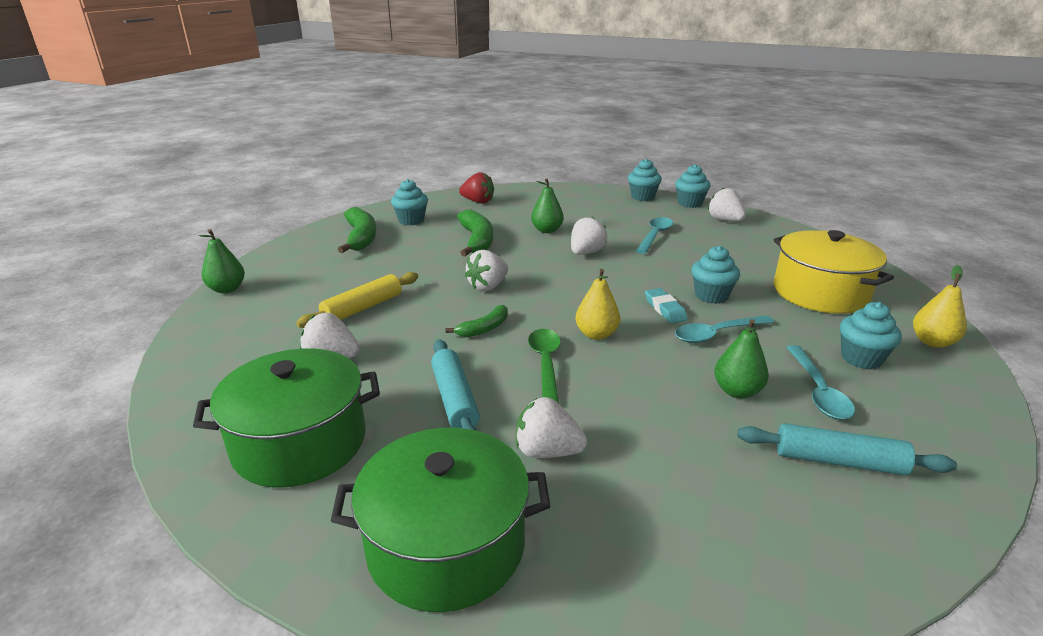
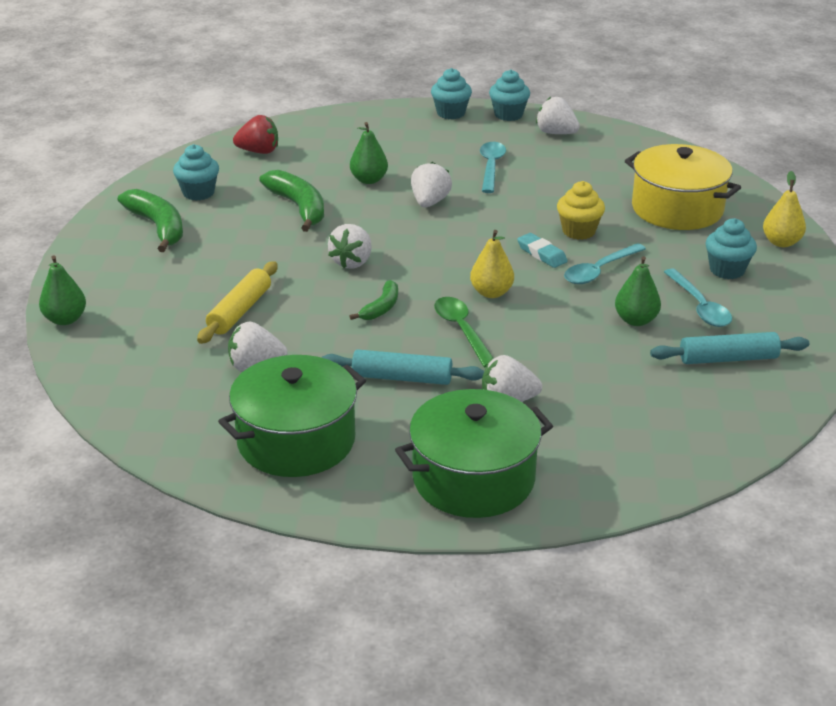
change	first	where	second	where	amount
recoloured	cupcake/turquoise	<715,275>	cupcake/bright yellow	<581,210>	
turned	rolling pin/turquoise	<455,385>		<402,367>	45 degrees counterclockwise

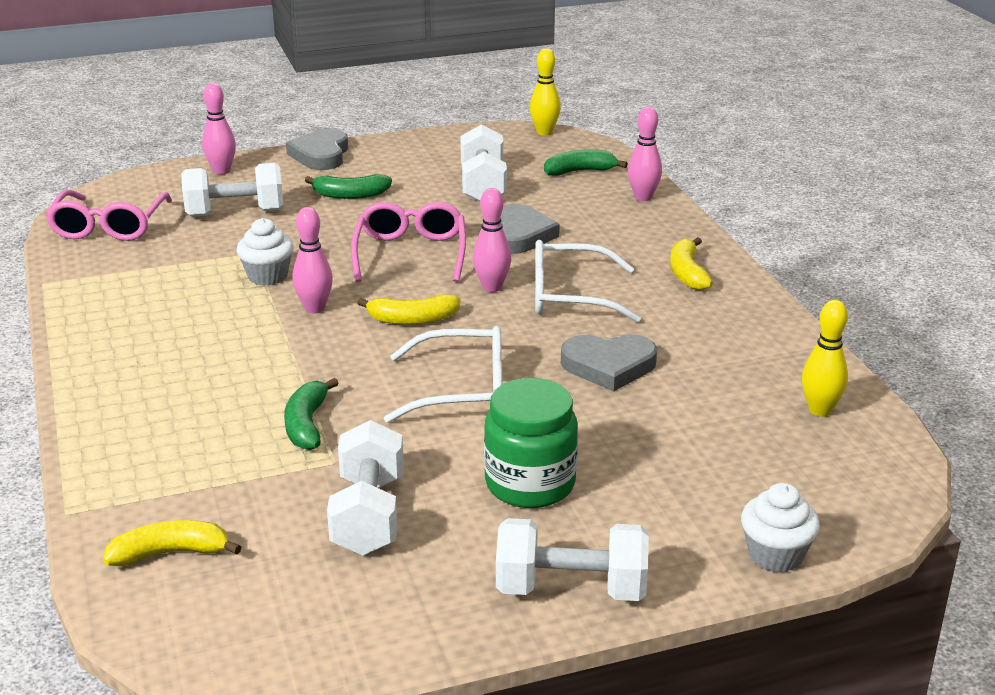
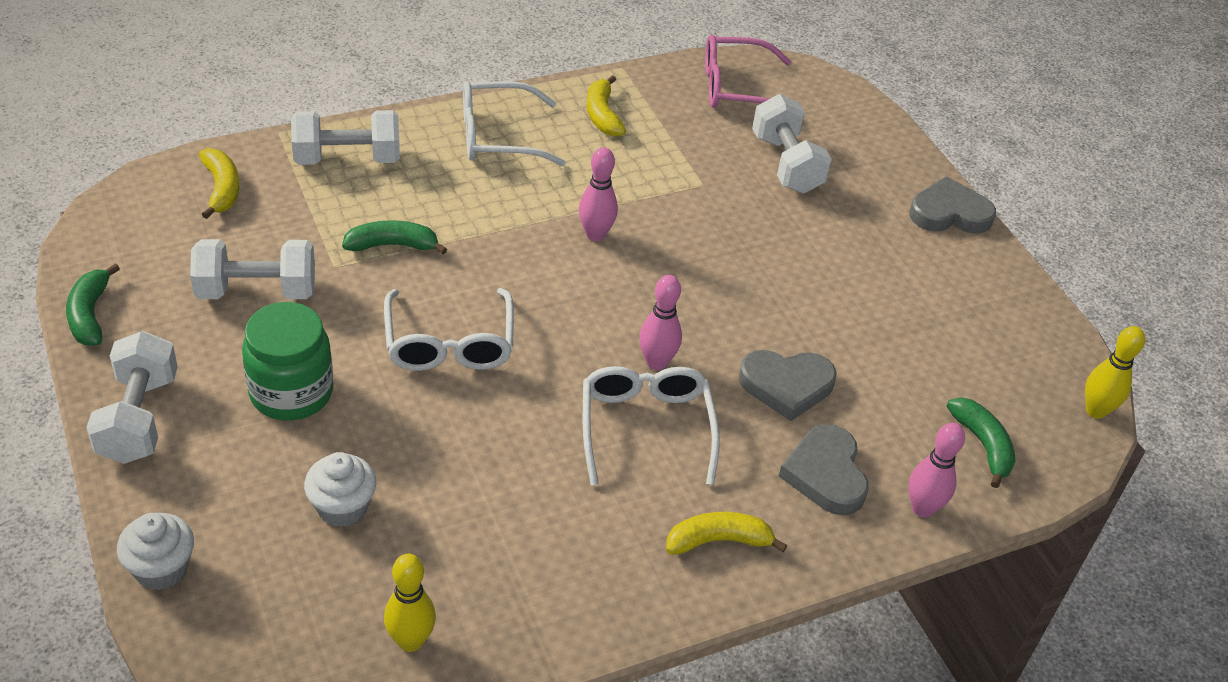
change	first	where	second	where	amount
removed	bowling pin/rose-pink	<219,129>			
moved	hand weight/white	<483,163>		<345,137>	
moved	toy banana/leaf-green	<348,186>		<93,304>	
removed	glasses/rose-pink	<408,242>			
moved	cupcake/white	<265,252>		<340,489>	
moved	toy banana/bright yellow	<408,309>		<606,106>	
moved	heart shape/gray	<609,362>		<824,469>	
added			glasses/white	<514,123>	

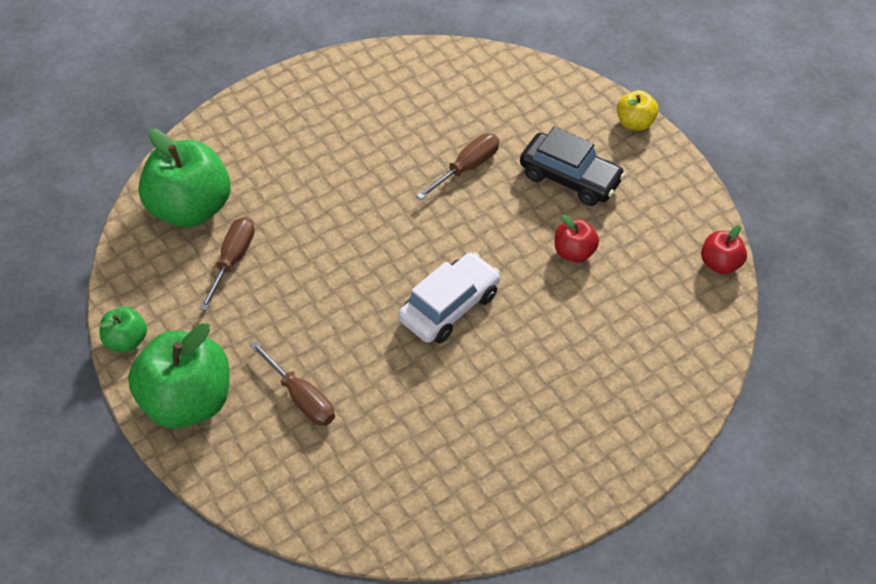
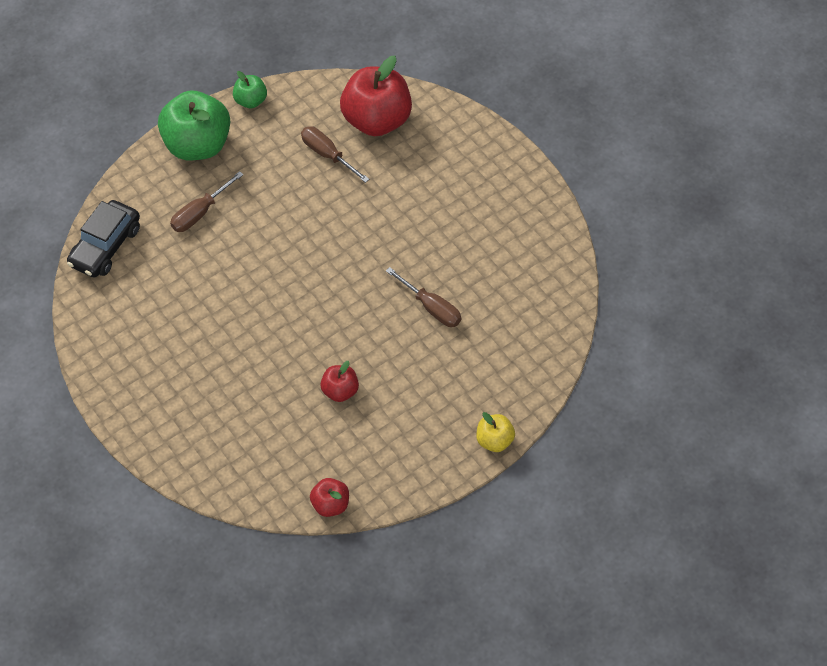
change	first	where	second	where	amount
moved	car/jet-black	<573,166>		<103,238>	
recoloured	toy apple/leaf-green	<184,177>	toy apple/crimson	<376,96>	
turned	hand screwdriver/russet	<227,264>		<335,154>	150 degrees counterclockwise
removed	car/white	<450,297>			

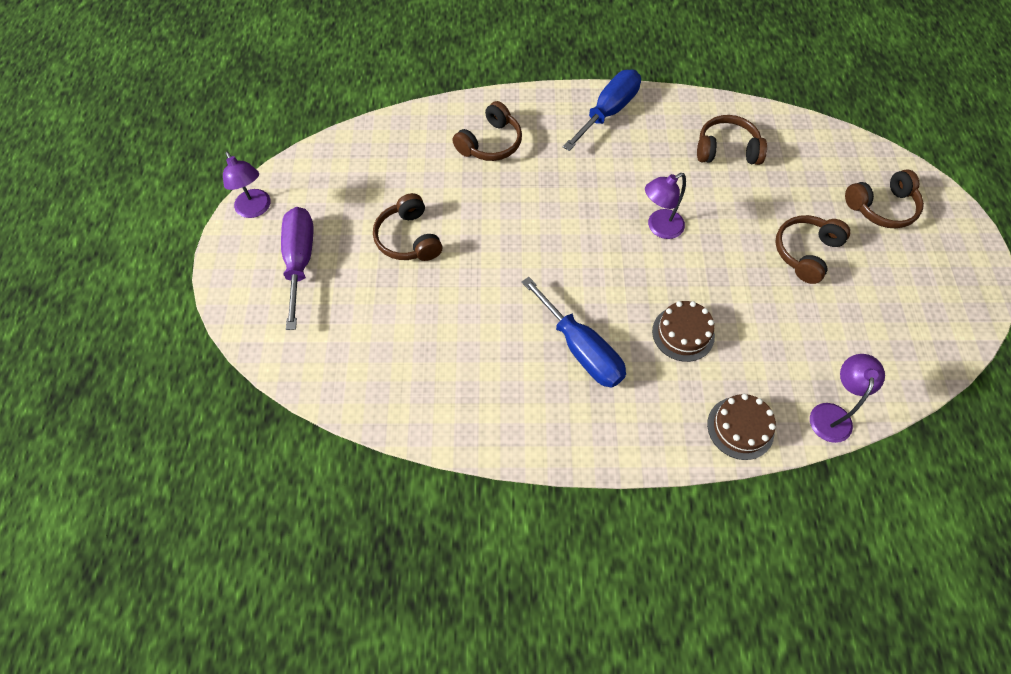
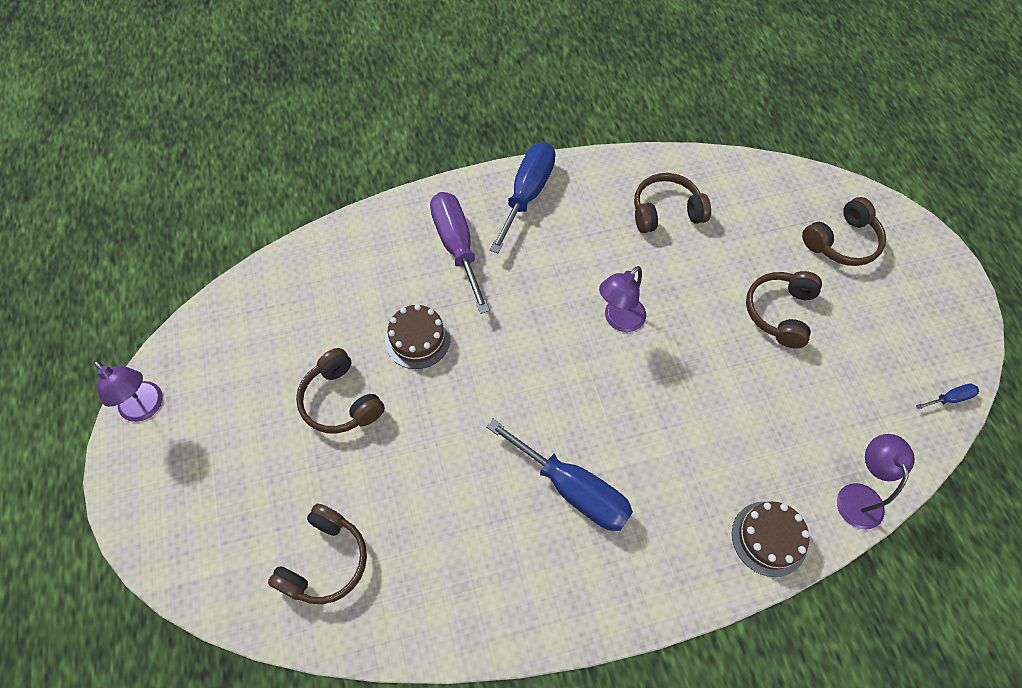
change	first	where	second	where	amount
moved	headphones/russet	<487,131>		<317,554>	
moved	hand screwdriver/purple	<297,268>		<460,253>	
moved	gateau/russet	<683,331>		<418,336>	
added			hand screwdriver/cobalt	<947,396>	

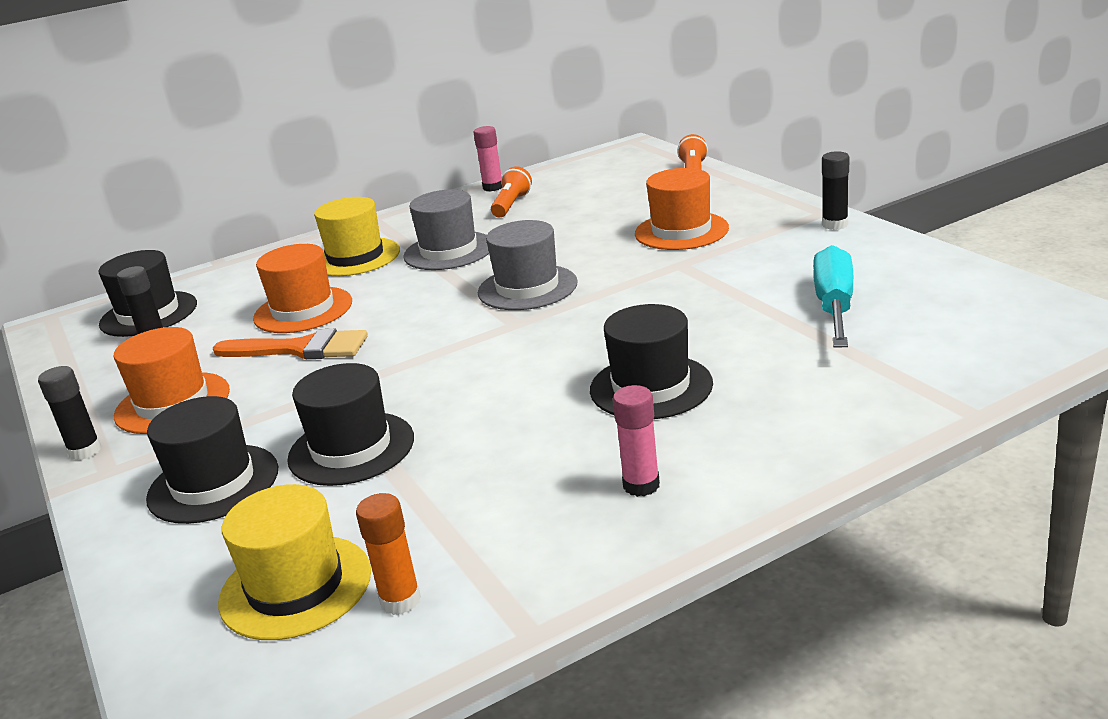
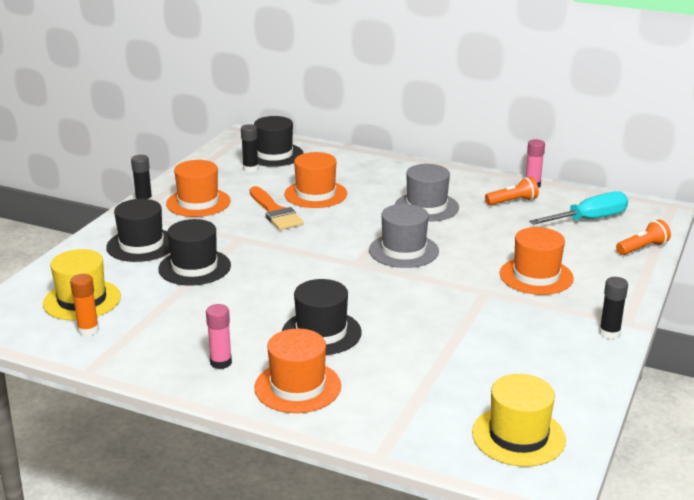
change	first	where	second	where	amount
moved	top hat/bright yellow	<357,236>		<519,420>	
moved	hand screwdriver/turquoise	<833,296>		<578,208>	
added			top hat/orange	<297,370>	

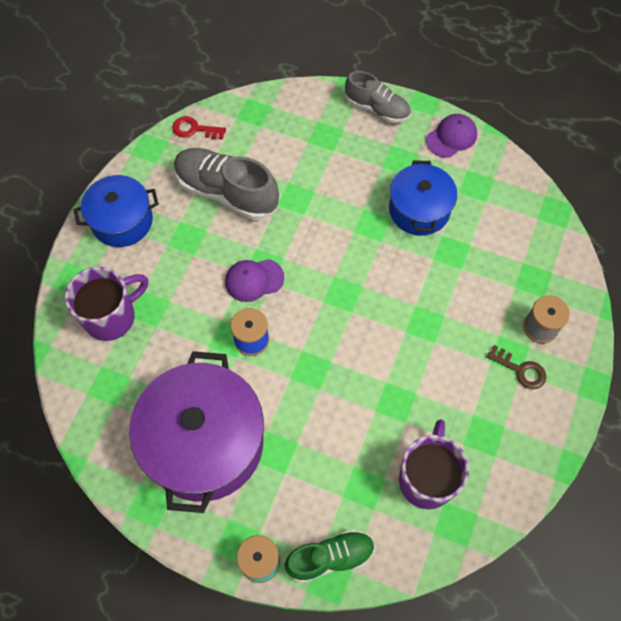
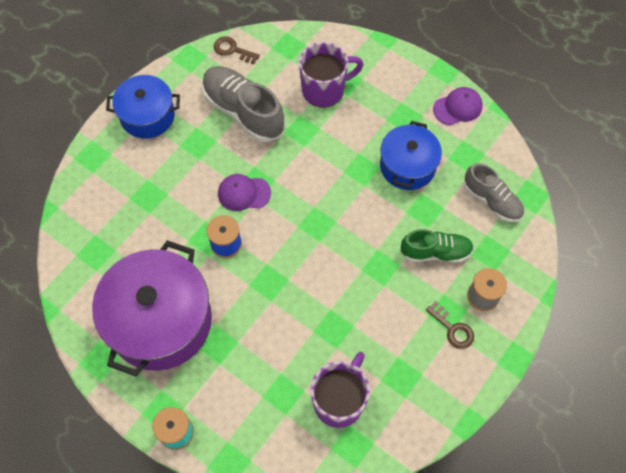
change	first	where	second	where	amount
moved	lace-up shoe/gray	<378,97>		<494,192>	
recoloured	latchkey/crimson	<199,128>	latchkey/russet	<237,50>	
moved	tea mug/purple	<106,304>		<331,75>	
moved	lace-up shoe/leaf-green	<330,556>		<437,246>	

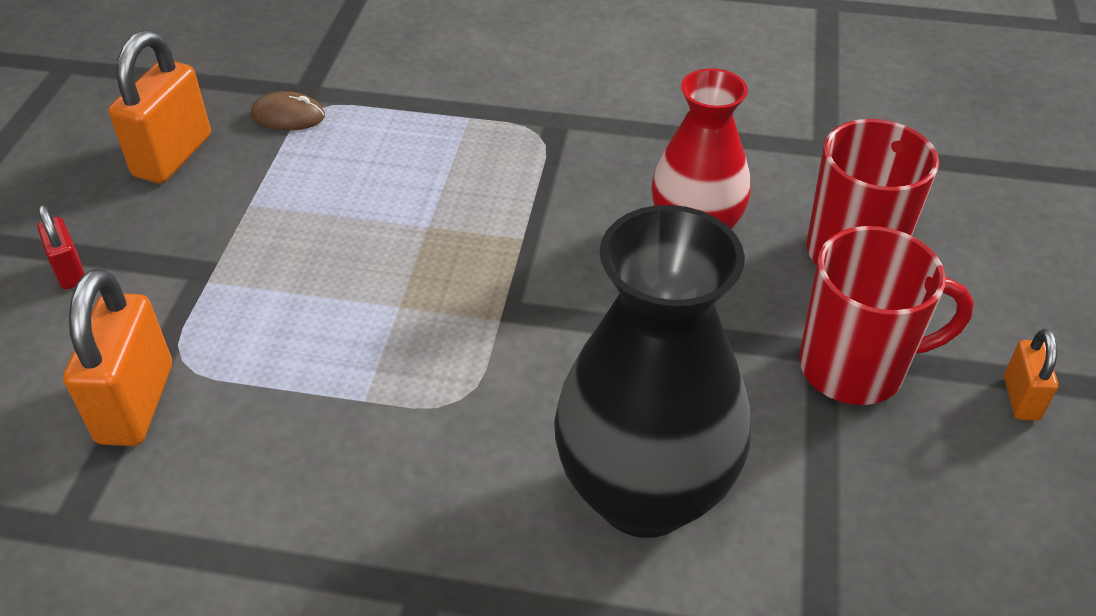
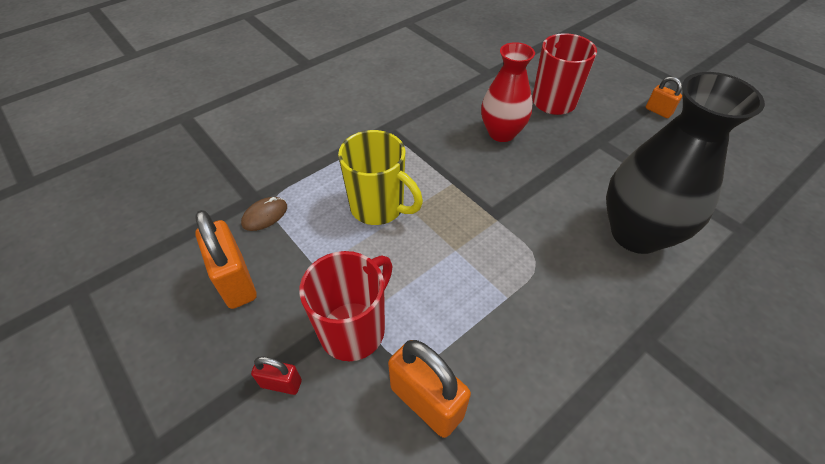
change	first	where	second	where	amount
moved	tea mug/crimson	<886,315>		<346,306>	
added			tea mug/bright yellow	<380,177>	

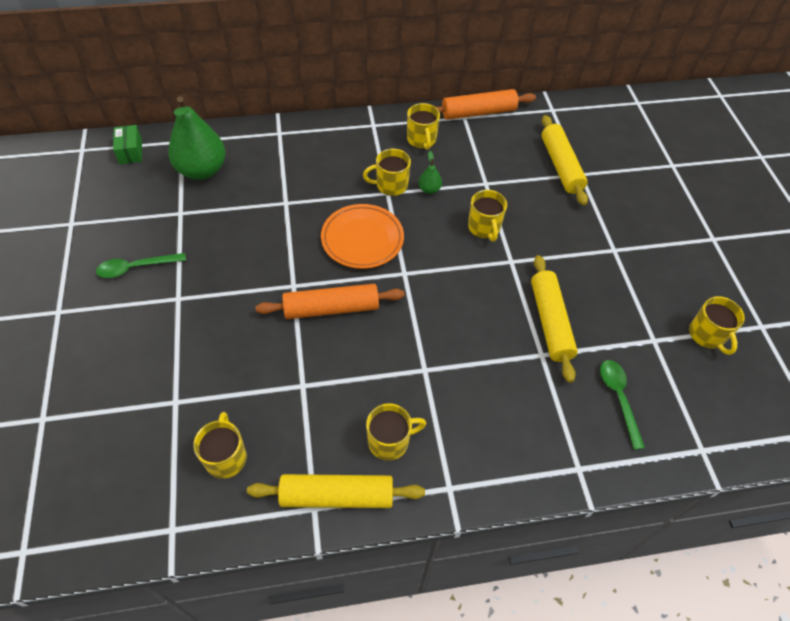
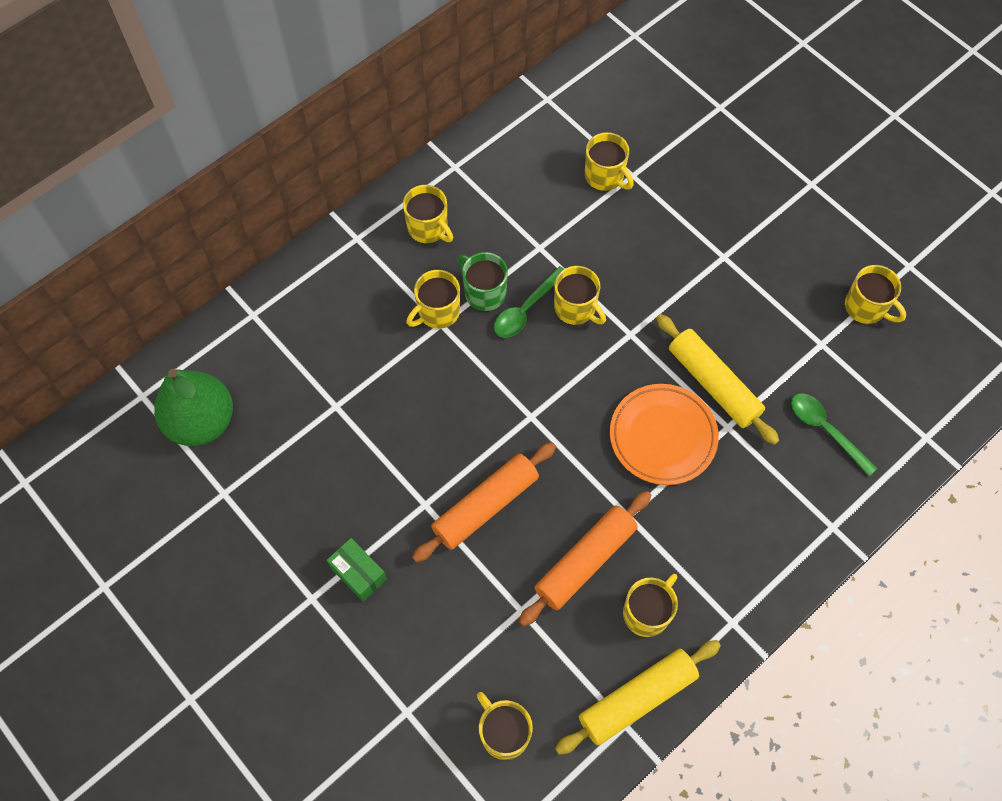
change	first	where	second	where	amount
moved	rolling pin/orange	<485,104>		<585,559>	
replaced	rolling pin/bright yellow	<564,160>	tea mug/bright yellow	<609,161>	
moved	package/leaf-green	<127,144>		<357,570>	
replaced	pear fruit/leaf-green	<430,172>	tea mug/leaf-green	<482,281>	
moved	flat dish/orange	<362,236>		<664,434>	
moved	tablespoon/leaf-green	<141,265>		<529,302>	

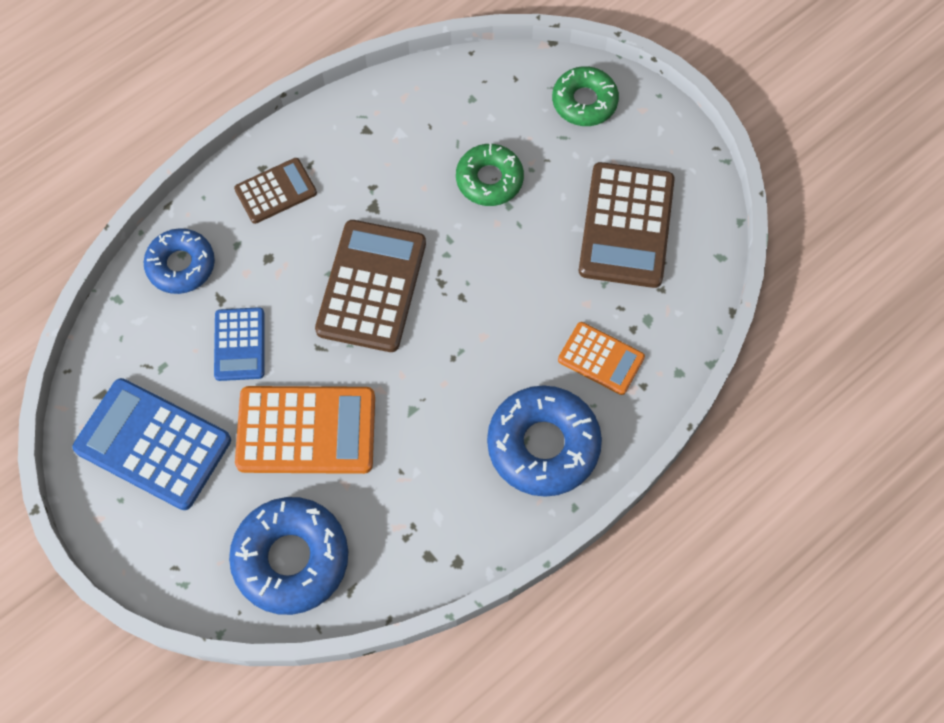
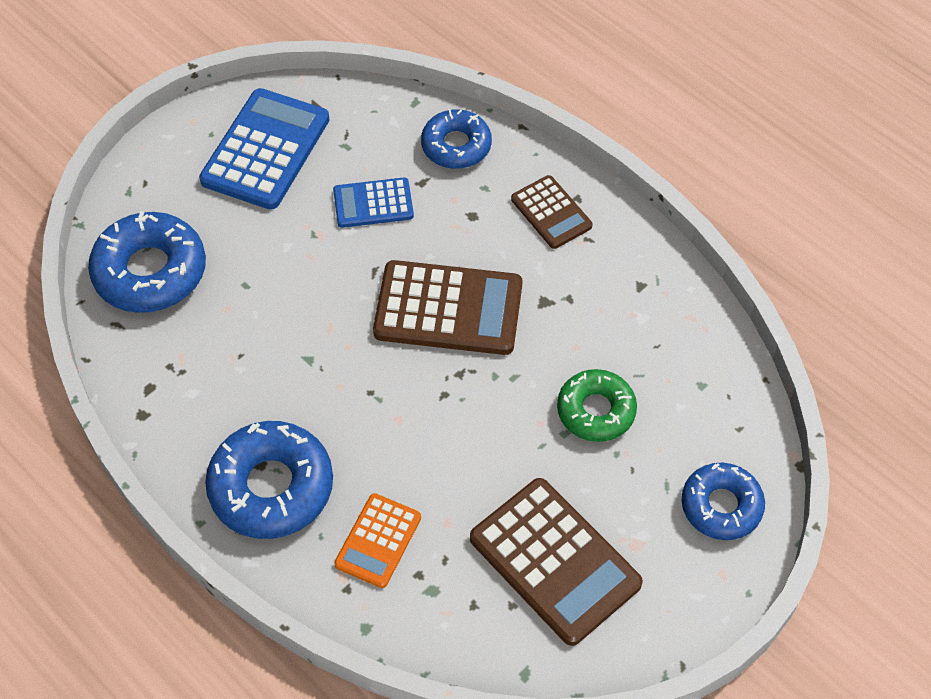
change	first	where	second	where	amount
recoloured	donut/leaf-green	<585,96>	donut/cobalt	<723,501>	
turned	pocket calculator/russet	<627,225>		<556,562>	135 degrees counterclockwise
removed	pocket calculator/orange	<305,430>			

